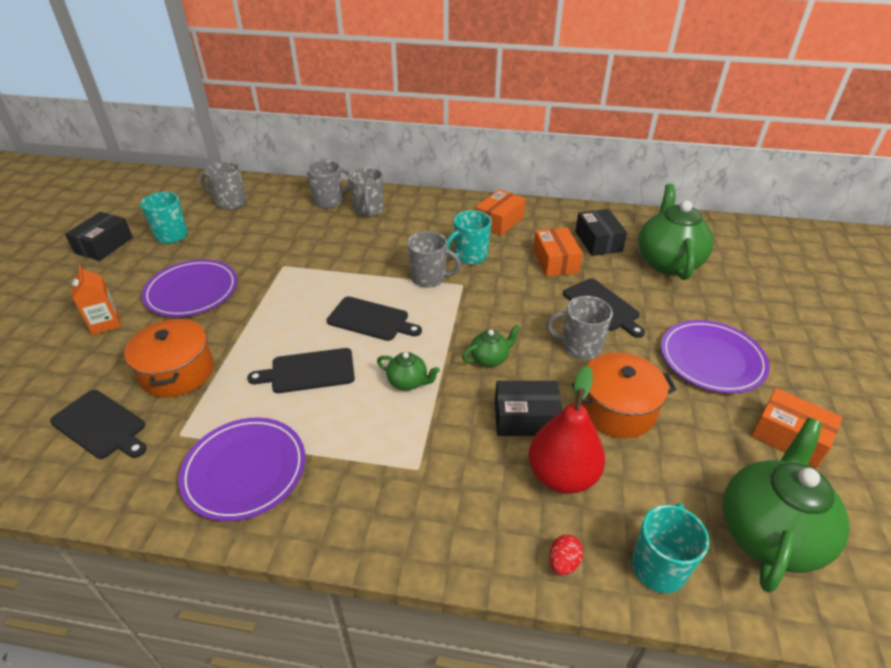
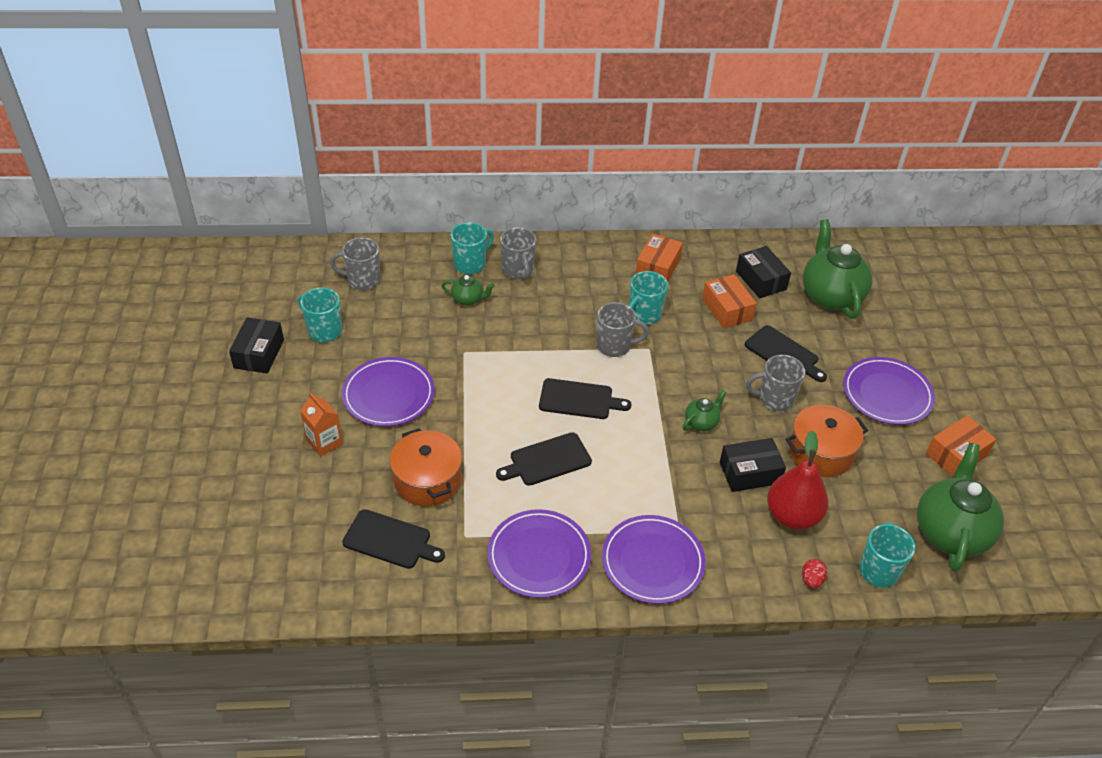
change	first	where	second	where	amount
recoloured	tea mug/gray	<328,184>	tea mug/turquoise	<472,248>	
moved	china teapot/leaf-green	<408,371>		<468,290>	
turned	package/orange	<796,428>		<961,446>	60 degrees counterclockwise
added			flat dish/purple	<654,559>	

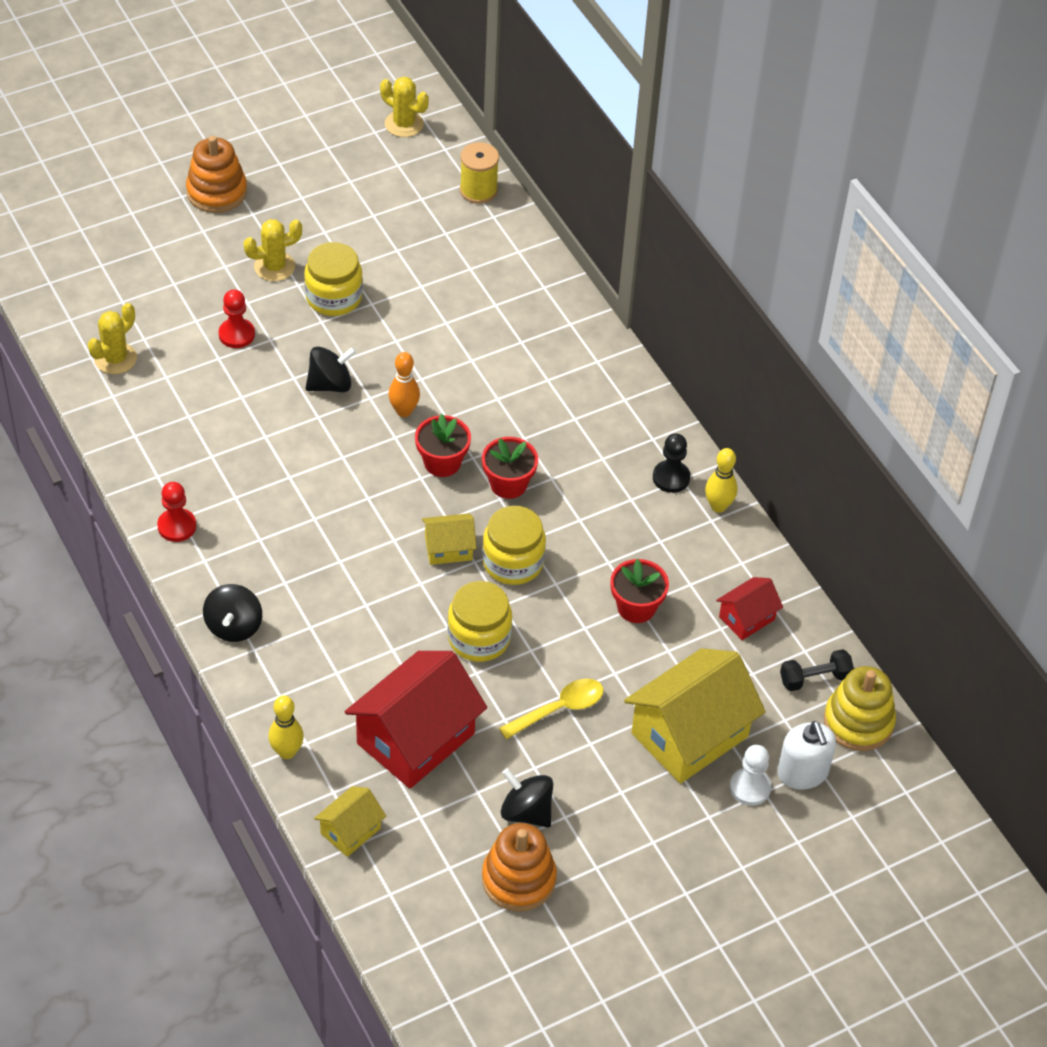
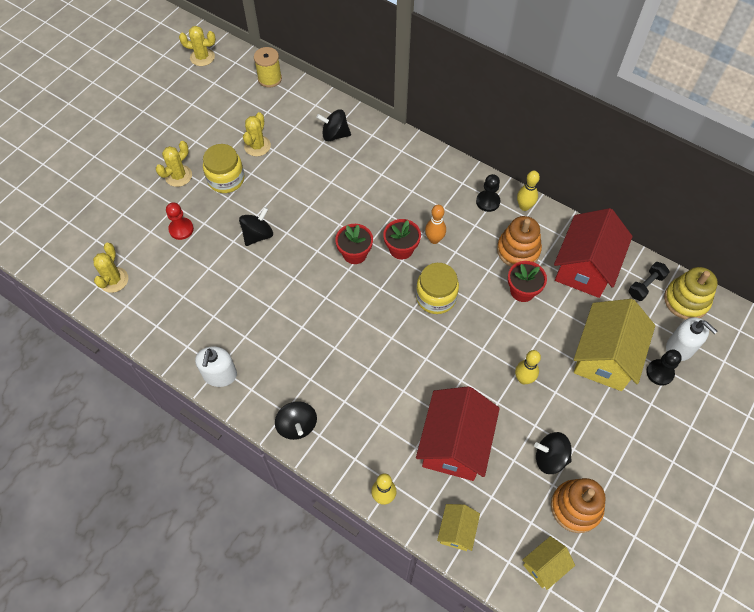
change	first	where	second	where	amount
moved	stacking toy/orange	<216,174>		<519,241>	
moved	bowling pin/orange	<404,384>		<435,224>	
replaced	game pawn/crimson	<176,512>	pump bottle/white	<216,366>	
moved	toy house/bright yellow	<449,539>		<548,563>	
resized	toy house/crimson	<749,608>		<593,253>	x2.02
removed	preserve jar/bright yellow	<479,621>			
replaced	tablespoon/bright yellow	<551,709>	bowling pin/bright yellow	<528,367>	
recoloured	game pawn/white	<750,775>	game pawn/jet-black	<664,367>	
added			spinning top/jet-black	<333,125>	
added			cactus/bright yellow	<257,134>	

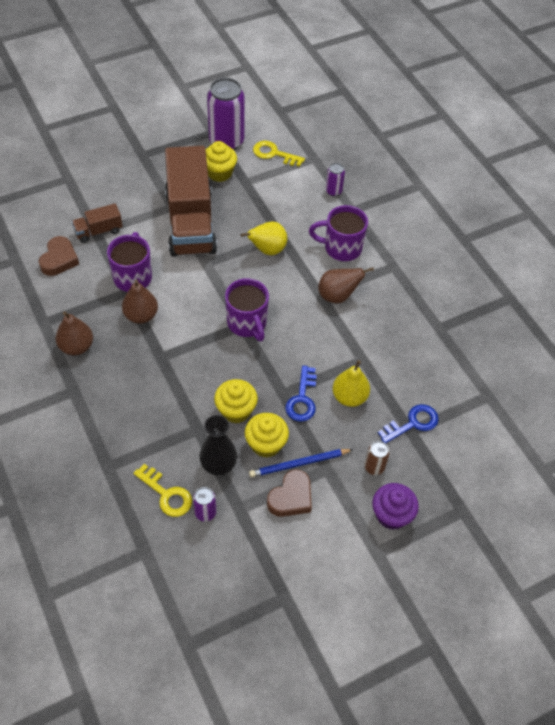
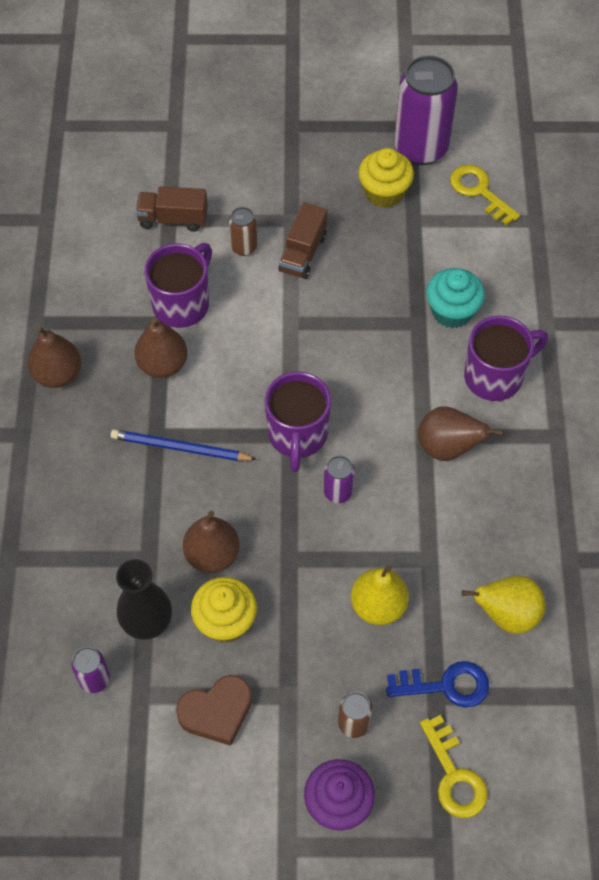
change	first	where	second	where	amount
resized	toy truck/russet	<191,201>		<302,240>	x0.44
moved	tin/purple	<335,180>		<339,479>	
turned	tea mug/purple	<338,233>		<506,358>	120 degrees clockwise
moved	pear fruit/bright yellow	<264,238>		<504,604>	
removed	heart shape/russet	<59,256>			
removed	latchkey/cobalt	<301,393>			
replaced	cupcake/bright yellow	<236,401>	pear fruit/russet	<211,542>	
moved	lead pencil/cobalt	<301,463>		<184,445>	
moved	latchkey/bright yellow	<162,490>		<454,766>	
added			tin/russet	<243,231>	
added			cupcake/turquoise	<455,298>	

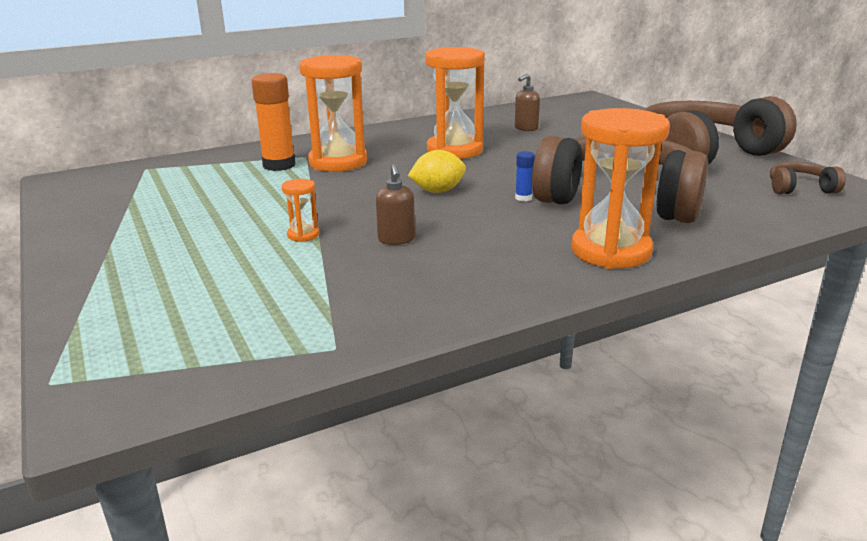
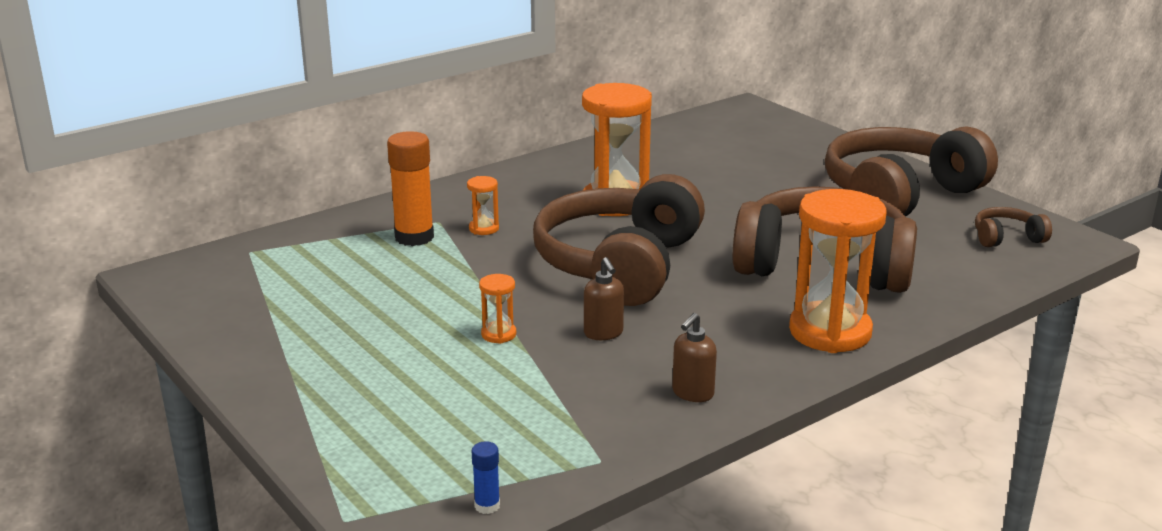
change	first	where	second	where	amount
resized	hourglass/orange	<333,113>		<483,205>	x0.43
moved	pump bottle/russet	<527,102>		<694,357>	
replaced	lemon/bright yellow	<437,171>	headphones/russet	<619,240>	
moved	glue stick/cobalt	<525,176>		<485,477>	

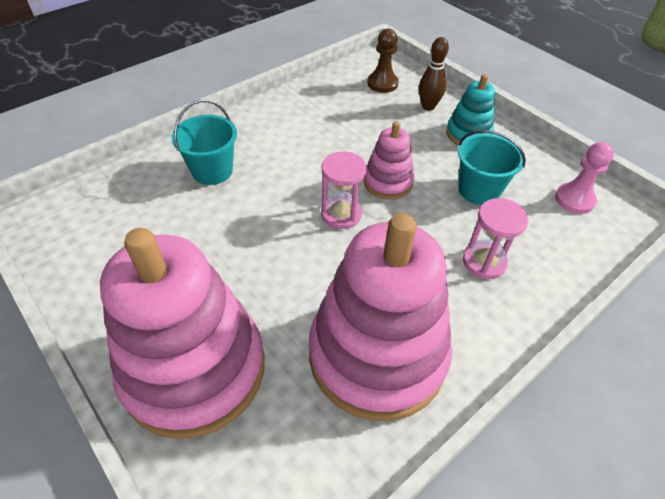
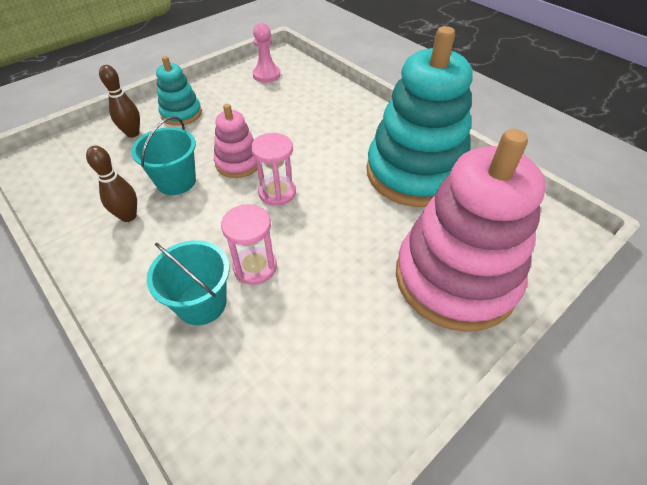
change	first	where	second	where	amount
removed	game pawn/russet	<383,60>			
moved	pail/turquoise	<492,167>		<163,155>	
moved	hourglass/rose-pink	<495,238>		<249,244>	
recoloured	stacking toy/rose-pink	<380,317>	stacking toy/turquoise	<419,116>	
added			bowling pin/russet	<111,184>	

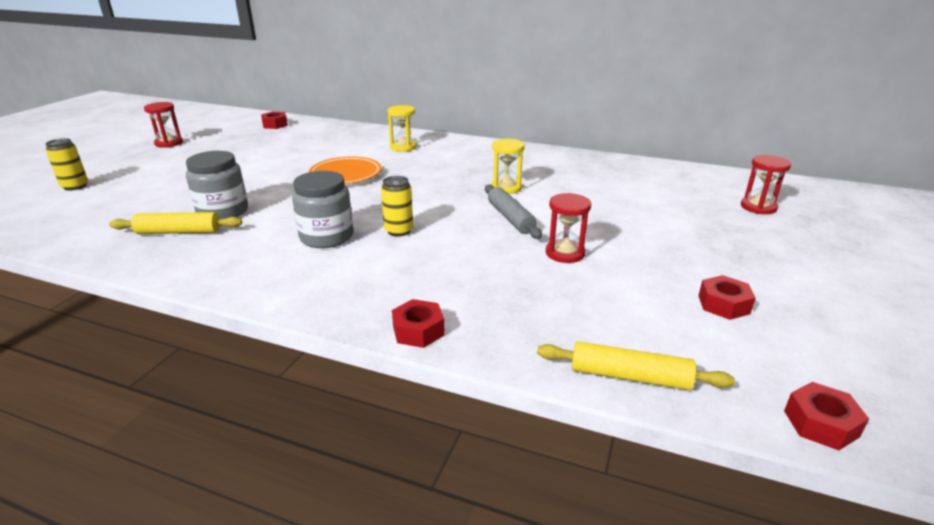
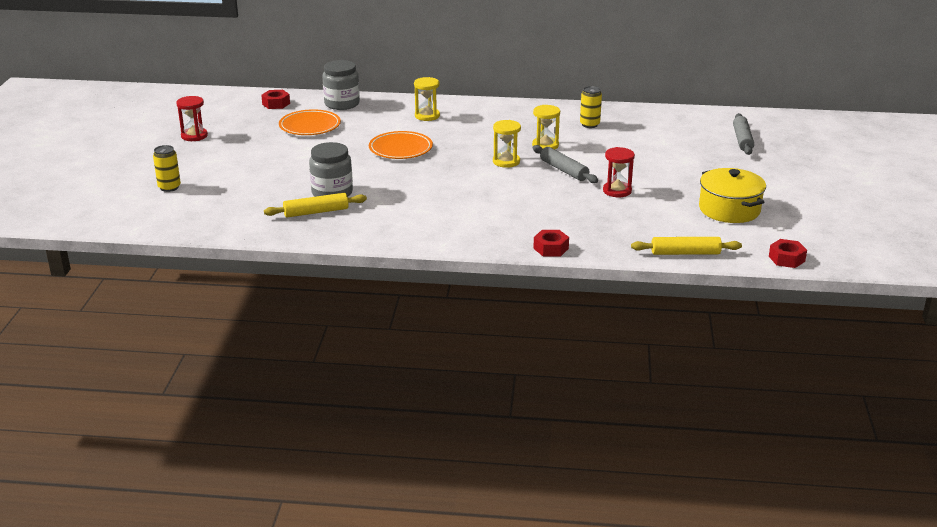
change	first	where	second	where	amount
replaced	hourglass/crimson	<766,184>	rolling pin/gray	<743,134>	
moved	preserve jar/gray	<322,209>		<341,85>	
moved	tin/bright yellow	<397,206>		<591,107>	
replaced	hex nut/crimson	<727,297>	cooking pot/bright yellow	<732,195>	
added			flat dish/orange	<310,122>	
added			hourglass/bright yellow	<507,144>	

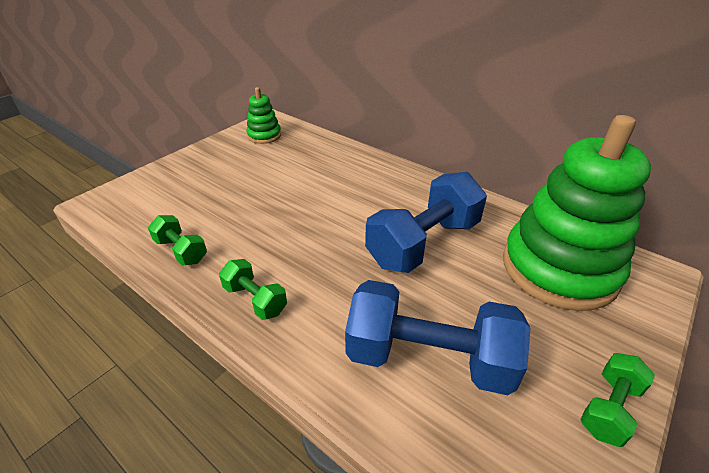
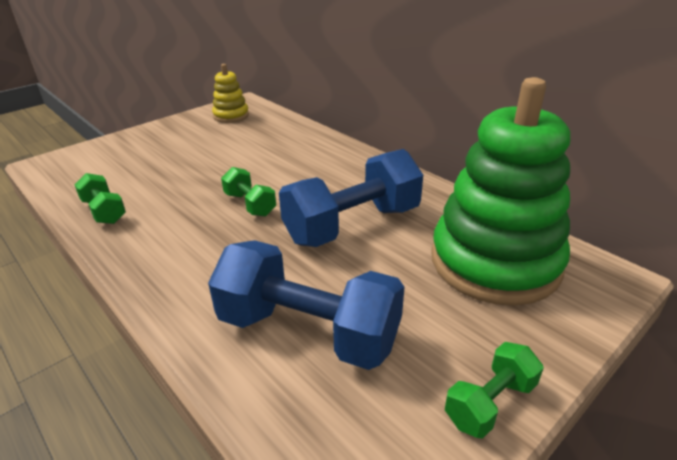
change	first	where	second	where	amount
recoloured	stacking toy/leaf-green	<263,115>	stacking toy/bright yellow	<230,93>	
moved	hand weight/leaf-green	<253,289>		<248,192>	

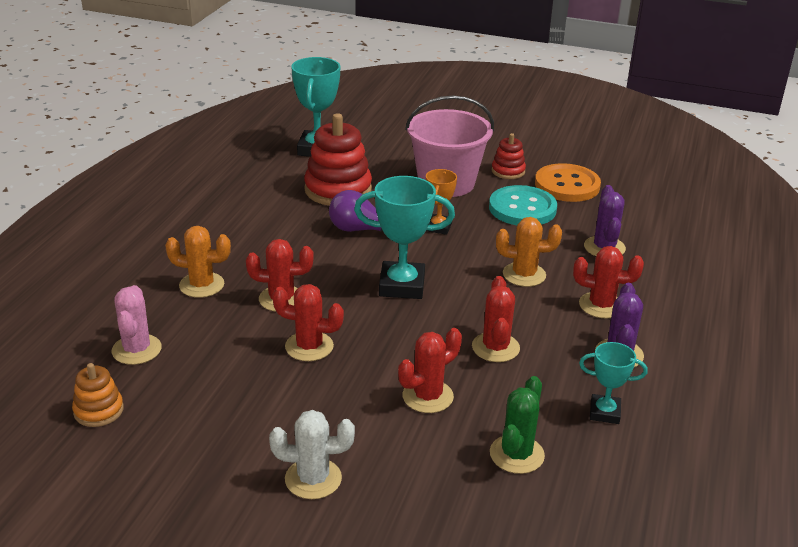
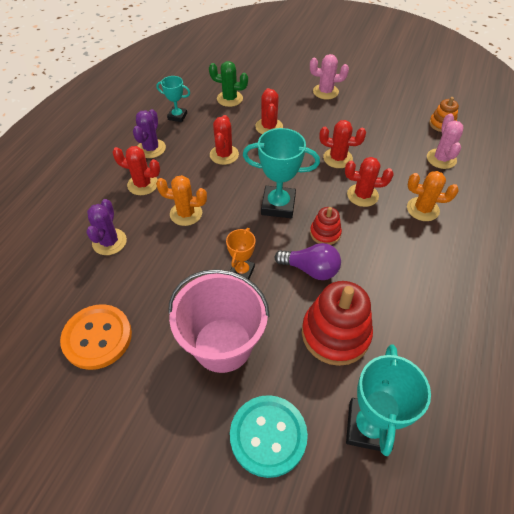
change	first	where	second	where	amount
moved	stacking toy/crimson	<509,156>		<326,226>	
moved	shirt button/turquoise	<523,205>		<269,436>	
turned	cactus/crimson	<430,370>		<269,111>	60 degrees counterclockwise
turned	cactus/leaf-green	<517,425>		<228,84>	75 degrees clockwise
recoloured	cactus/white	<312,454>	cactus/rose-pink	<329,77>	

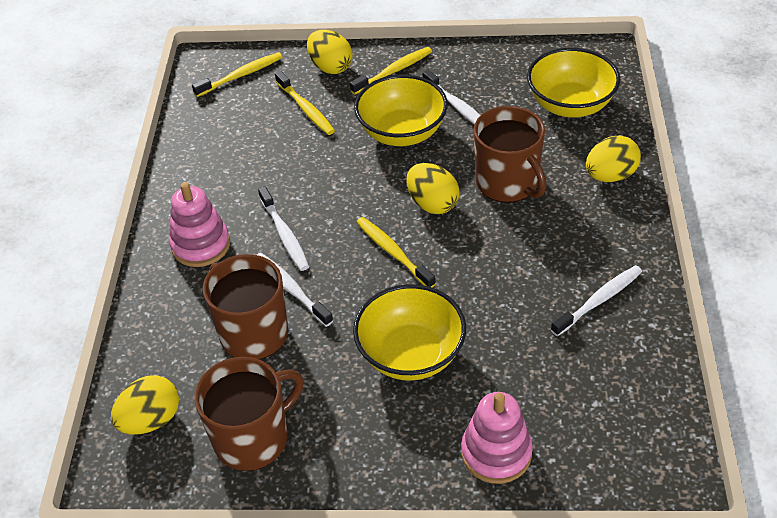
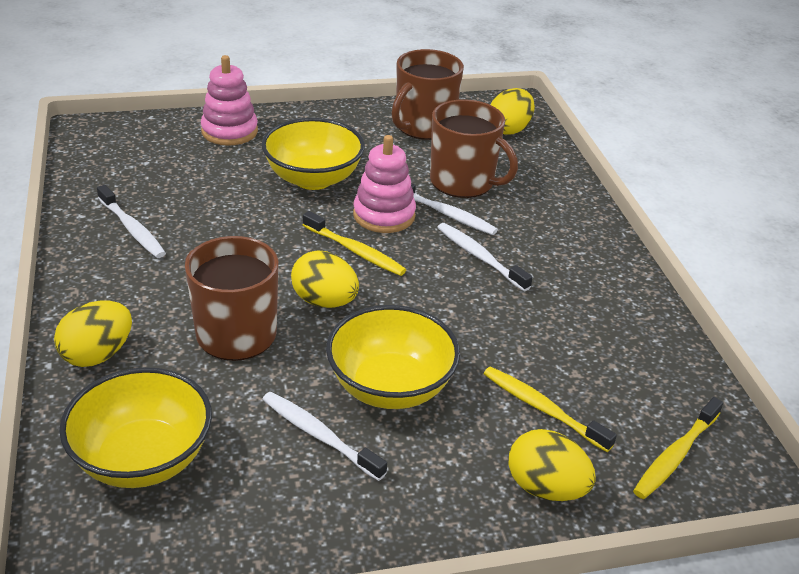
change	first	where	second	where	amount
removed	dental brush/bright yellow	<391,70>			
moved	stacking toy/rose-pink	<199,224>		<384,184>	
turned	dental brush/white	<596,300>		<131,221>	75 degrees counterclockwise

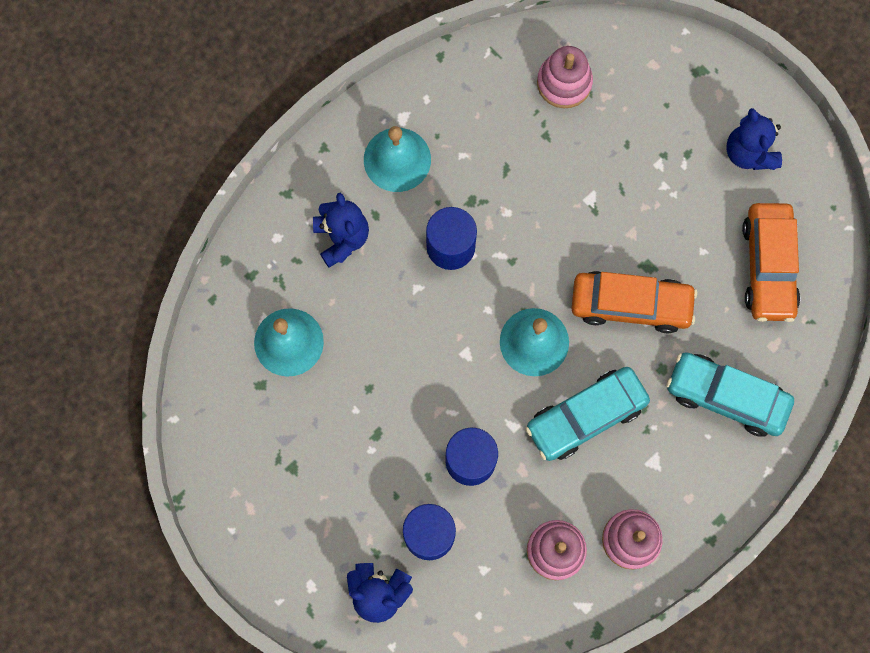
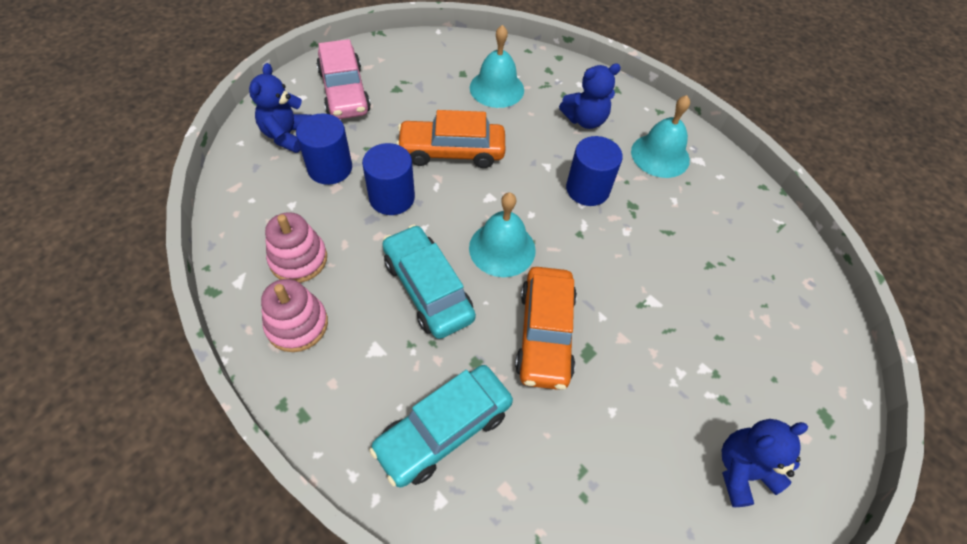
change	first	where	second	where	amount
removed	stacking toy/rose-pink	<565,77>			
moved	car/orange	<771,262>		<450,139>	
turned	car/turquoise	<730,394>		<441,426>	150 degrees counterclockwise
added			car/rose-pink	<343,79>	

